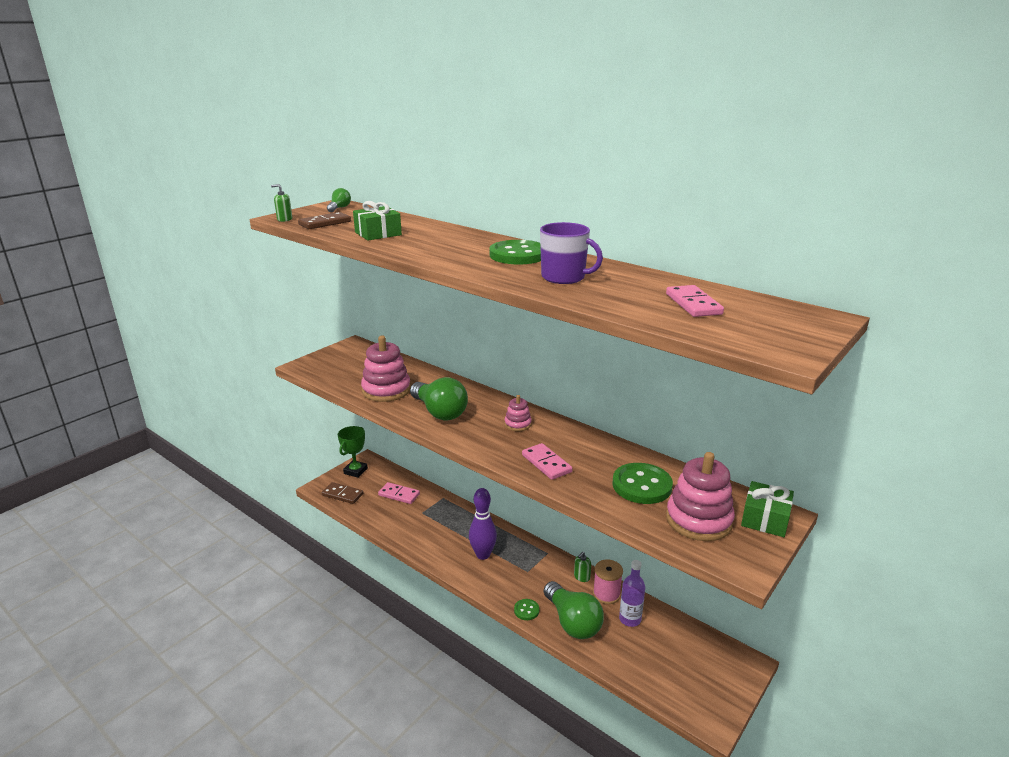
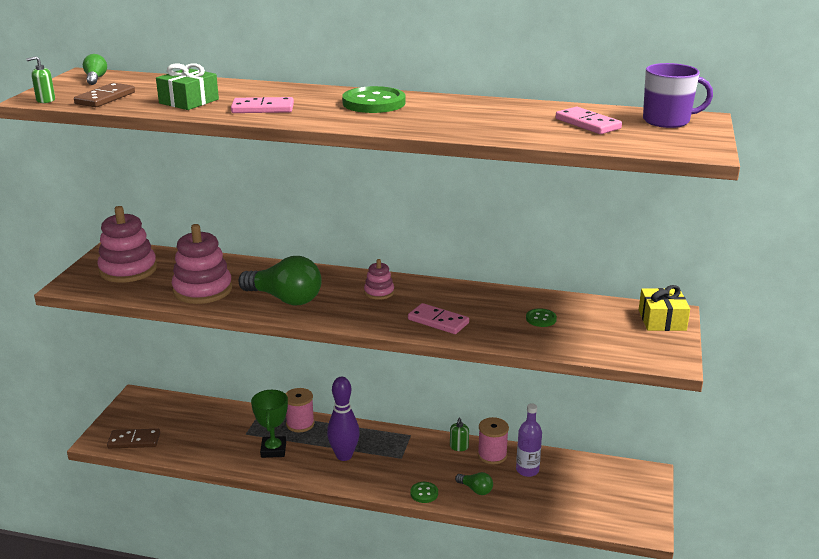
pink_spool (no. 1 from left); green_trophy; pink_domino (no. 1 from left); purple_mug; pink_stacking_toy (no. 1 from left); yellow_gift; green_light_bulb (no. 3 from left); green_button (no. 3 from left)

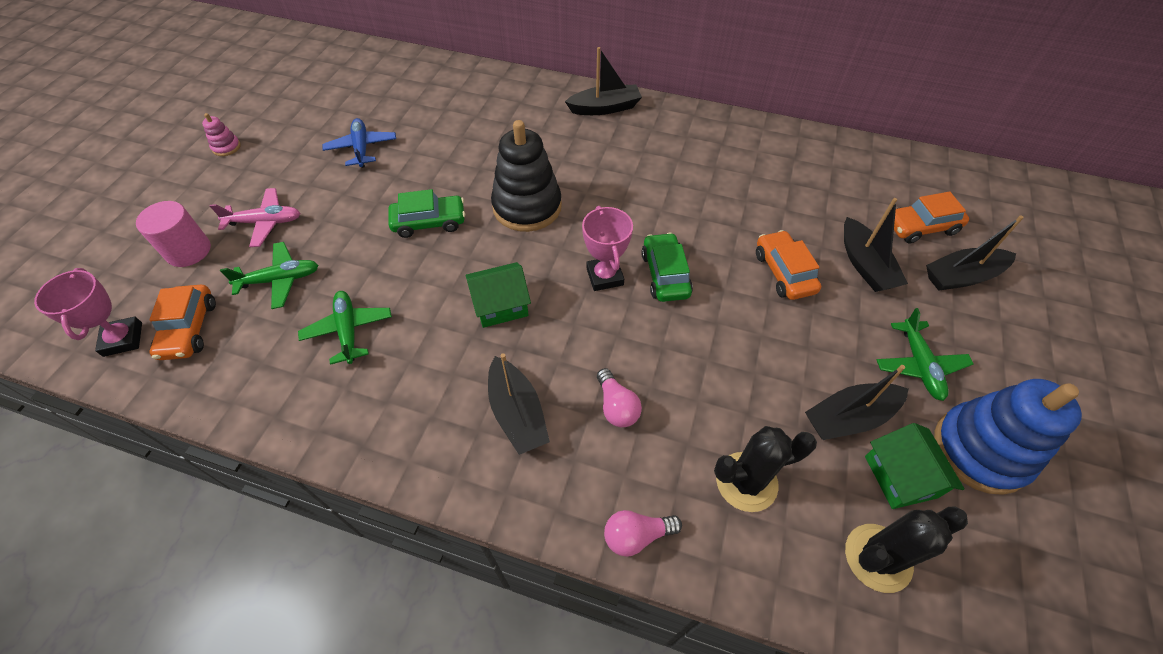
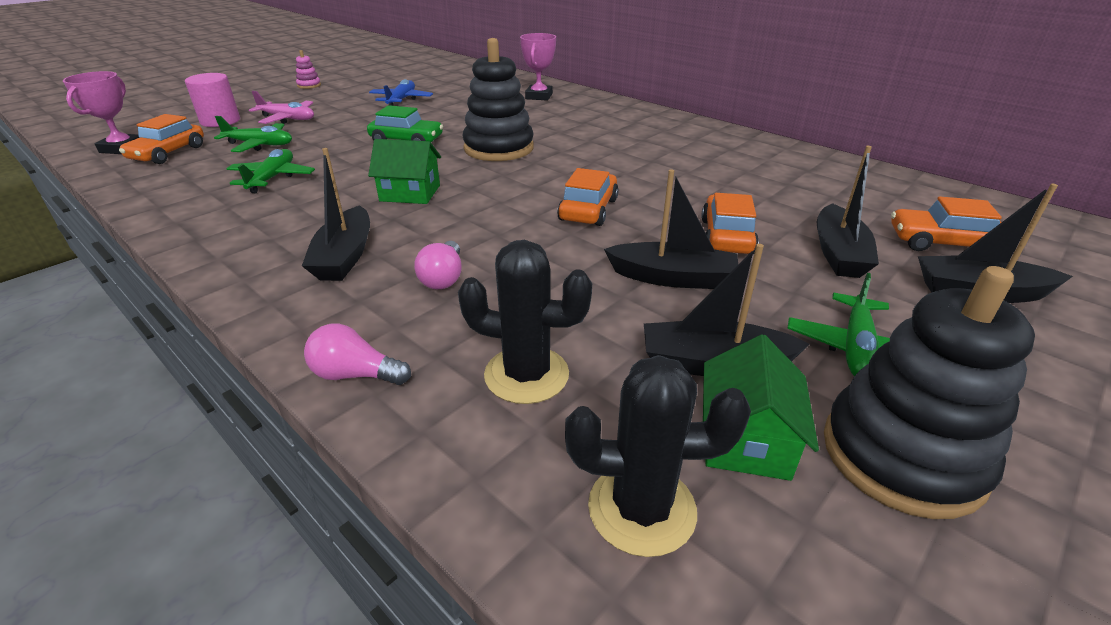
black_boat (no. 2 from left); pink_trophy (no. 2 from left); orange_car (no. 2 from left); black_stacking_toy (no. 2 from left)

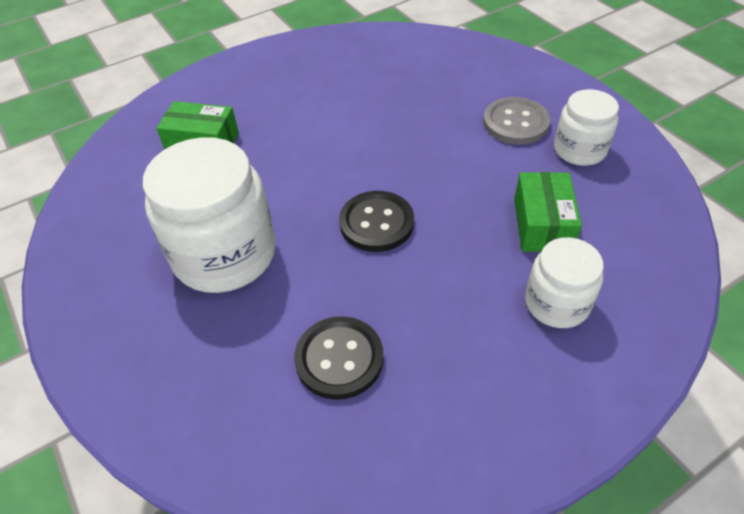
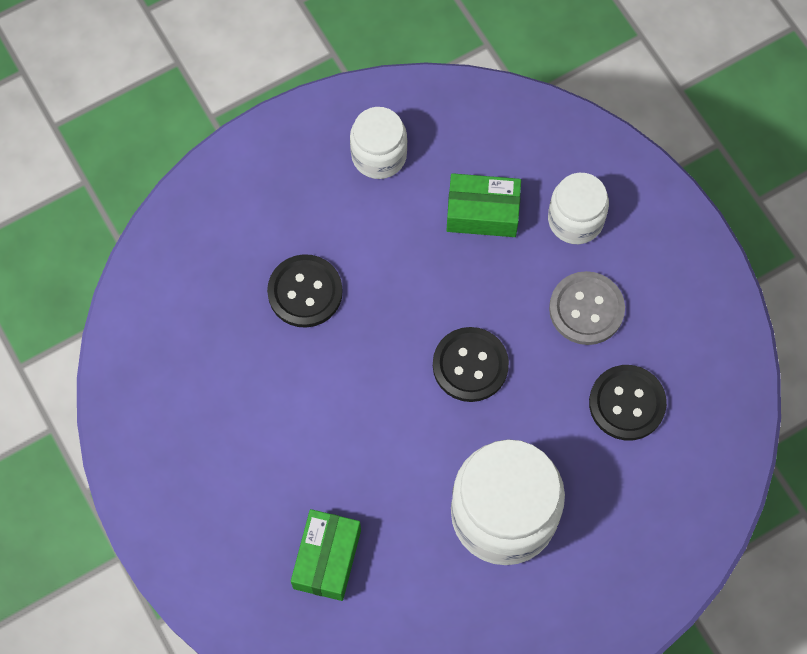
black_button (no. 1 from left); grey_button

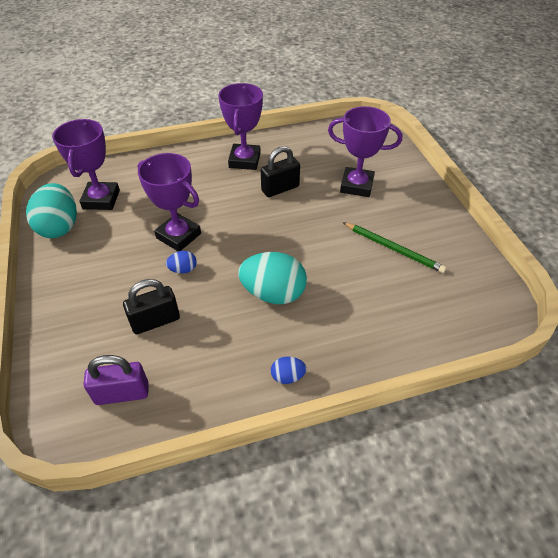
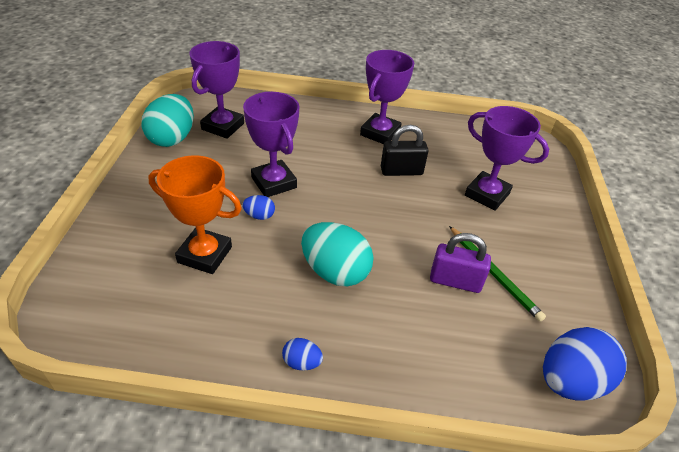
blue_egg (no. 3 from left); purple_padlock; orange_trophy

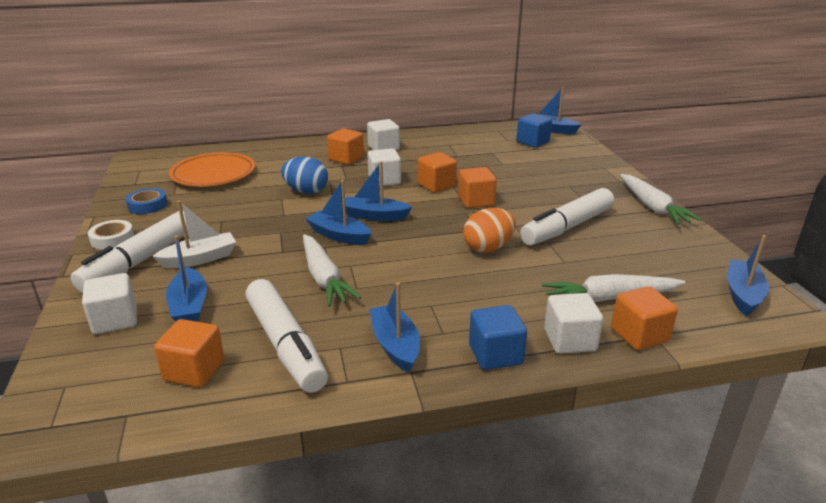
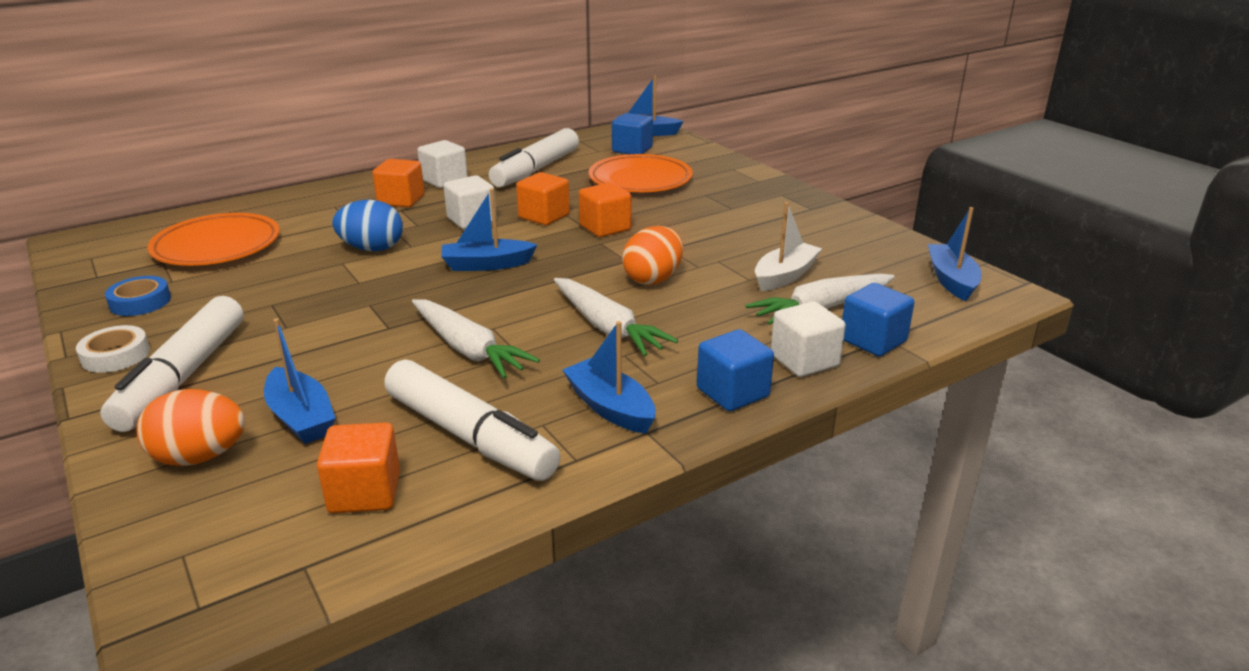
blue_boat (no. 2 from left in the first image); orange_plate (no. 2 from left); white_boat; white_marker (no. 3 from left); white_carrot (no. 2 from left); orange_egg (no. 1 from left); blue_cube (no. 3 from left)

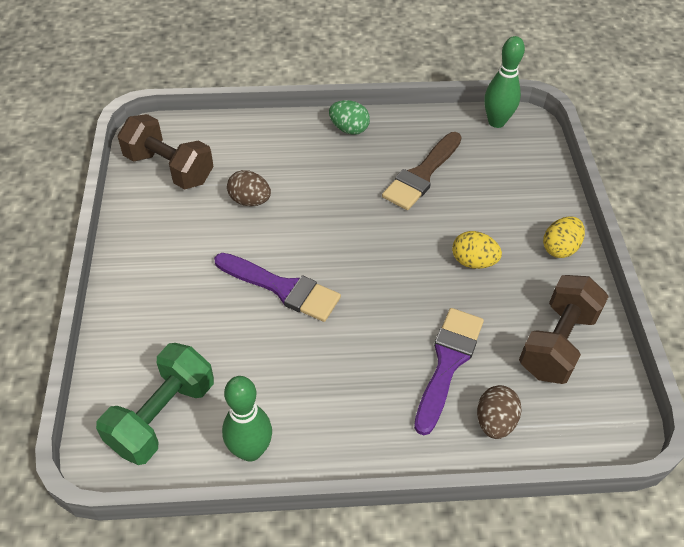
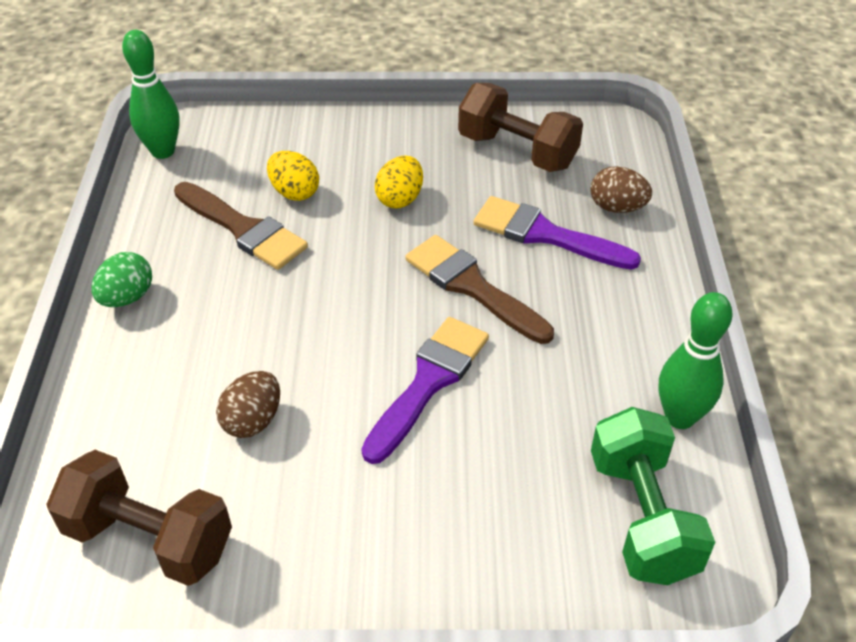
brown_brush (no. 2 from left); yellow_egg (no. 1 from left); green_dumbbell; brown_dumbbell (no. 1 from left)

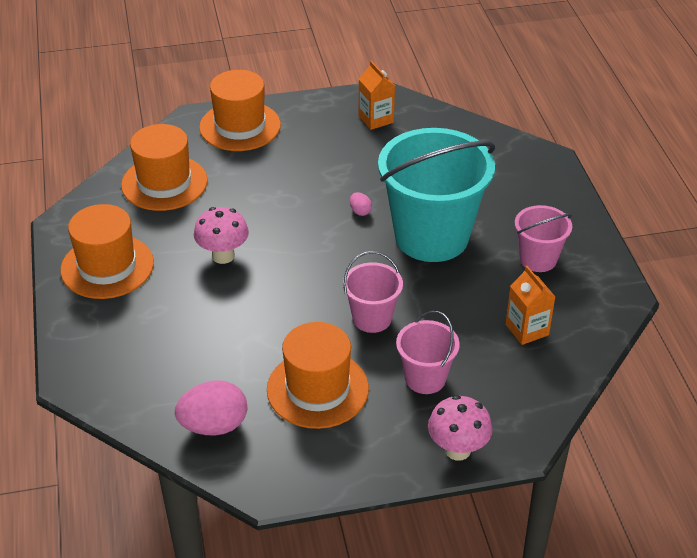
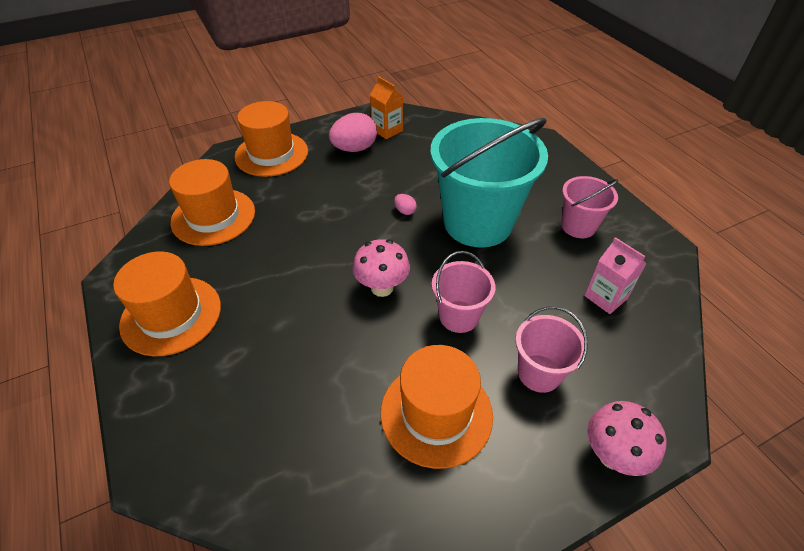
pink_egg (no. 1 from left); pink_mushroom (no. 1 from left); pink_carton

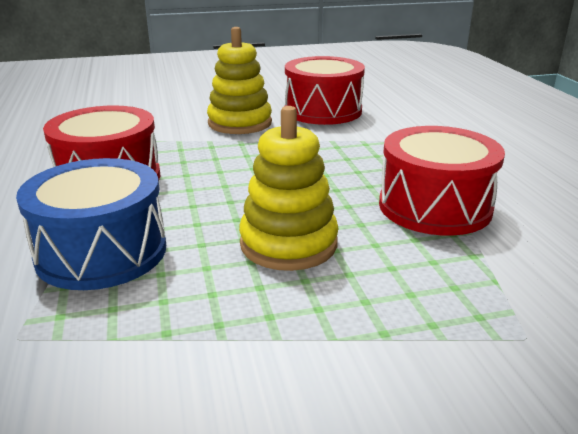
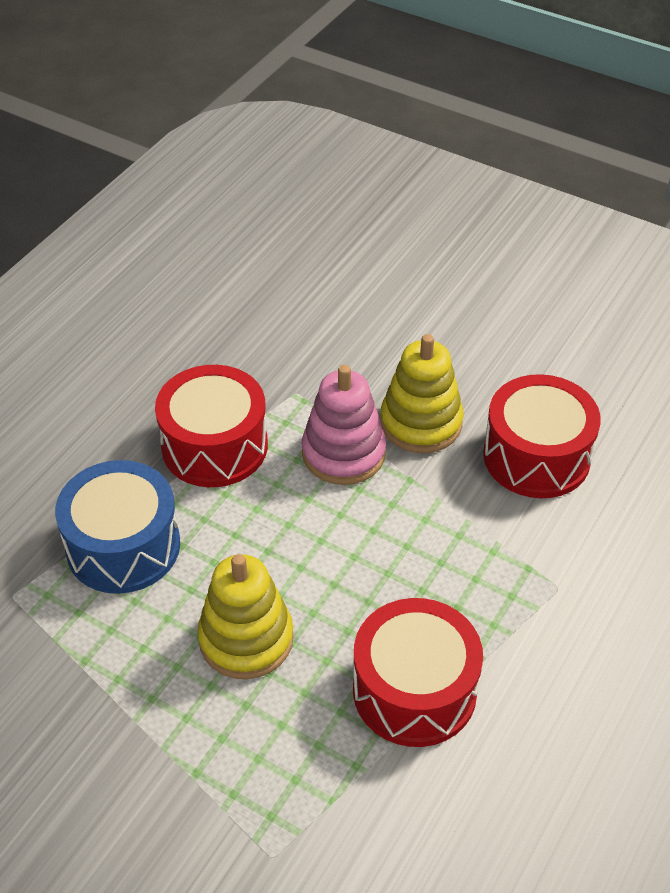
pink_stacking_toy

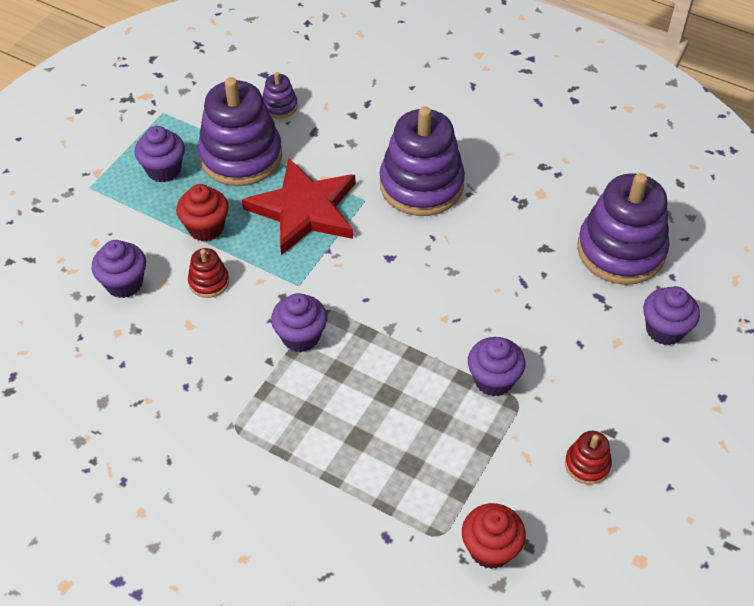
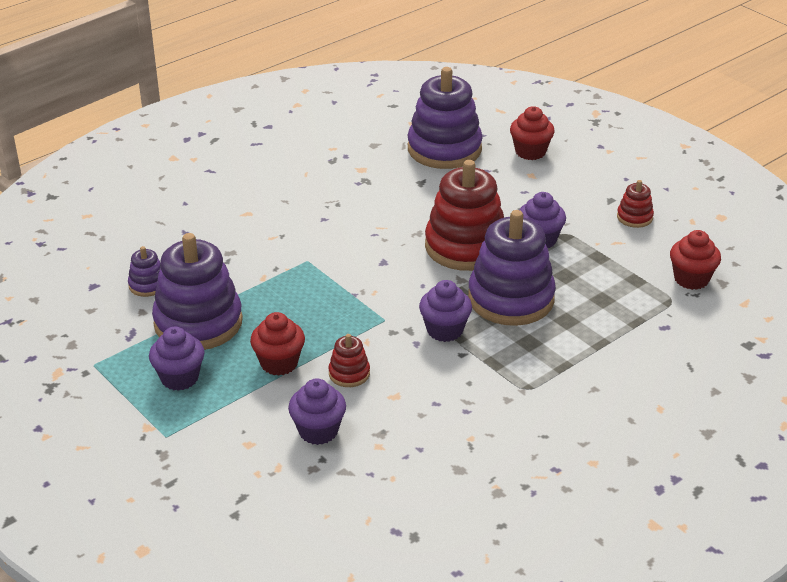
red_star; red_stacking_toy (no. 2 from left); purple_stacking_toy (no. 4 from left); red_cupcake (no. 2 from left)

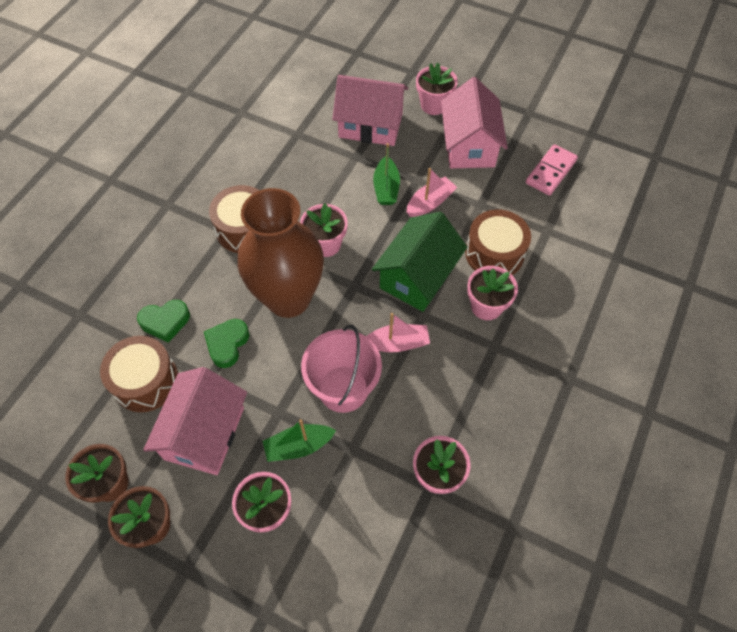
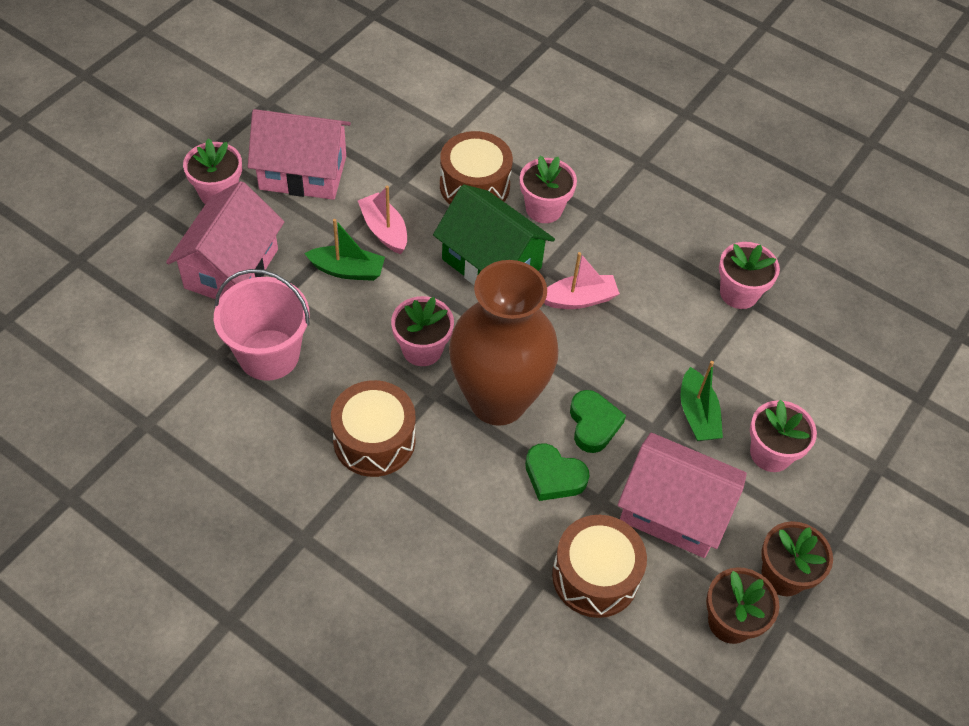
pink_domino; green_heart (no. 2 from left); pink_bucket; pink_boat (no. 2 from left)

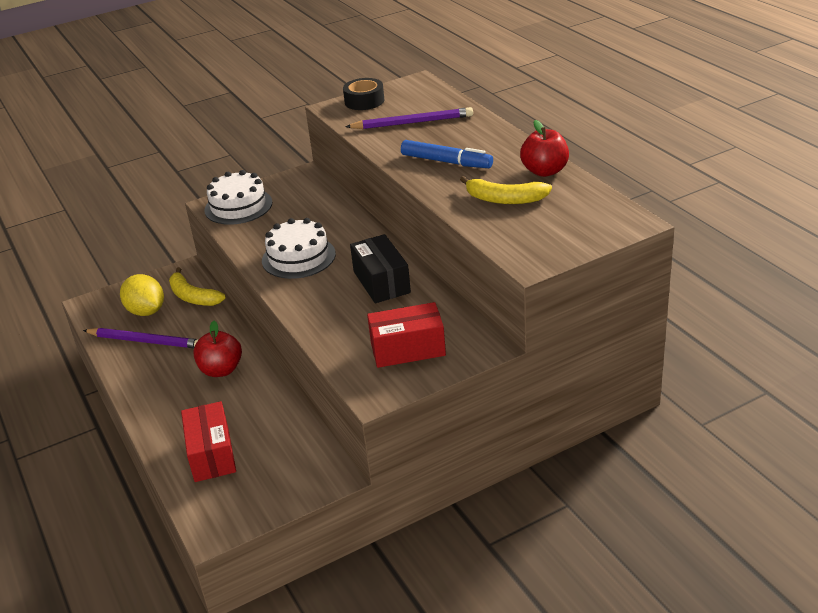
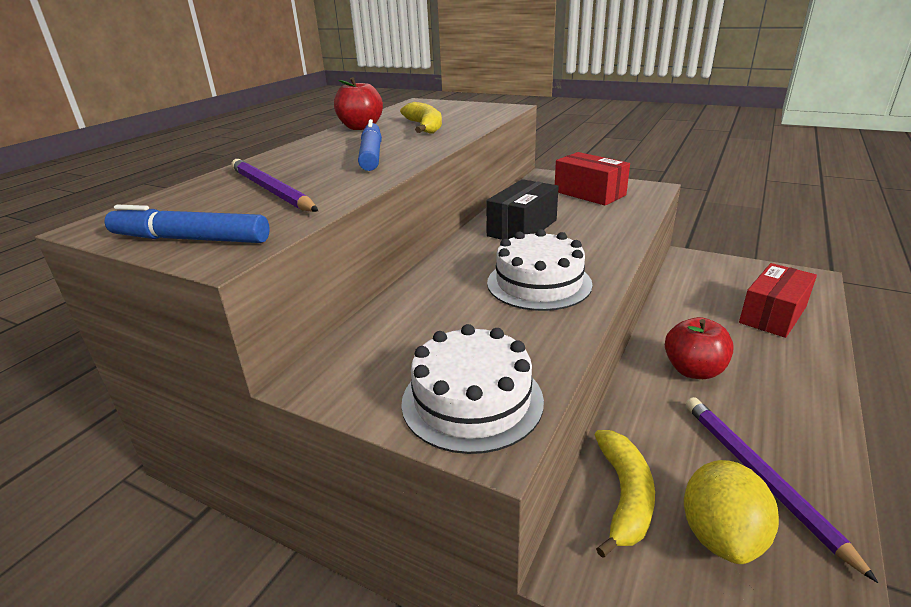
blue_marker (no. 1 from left)

